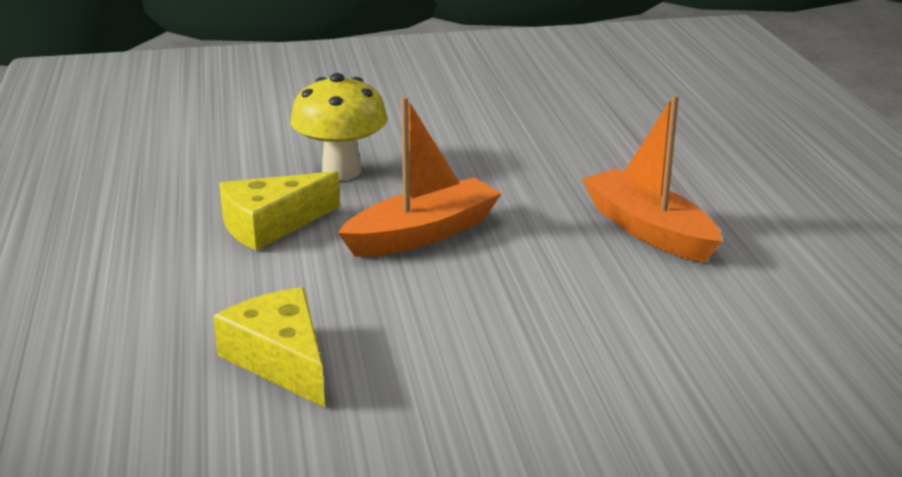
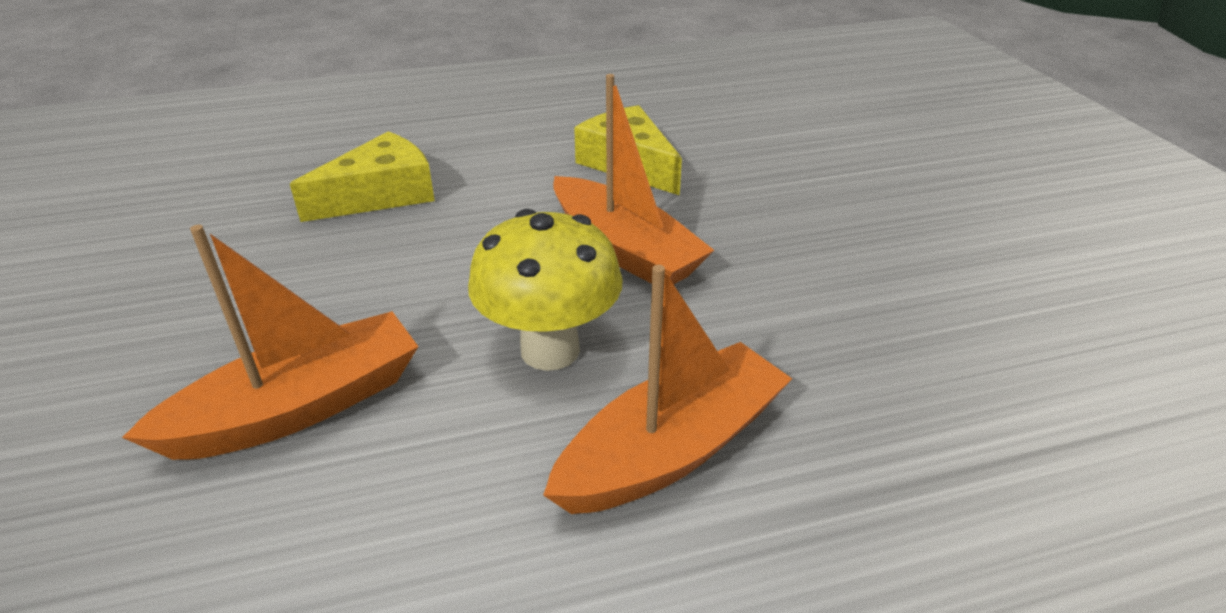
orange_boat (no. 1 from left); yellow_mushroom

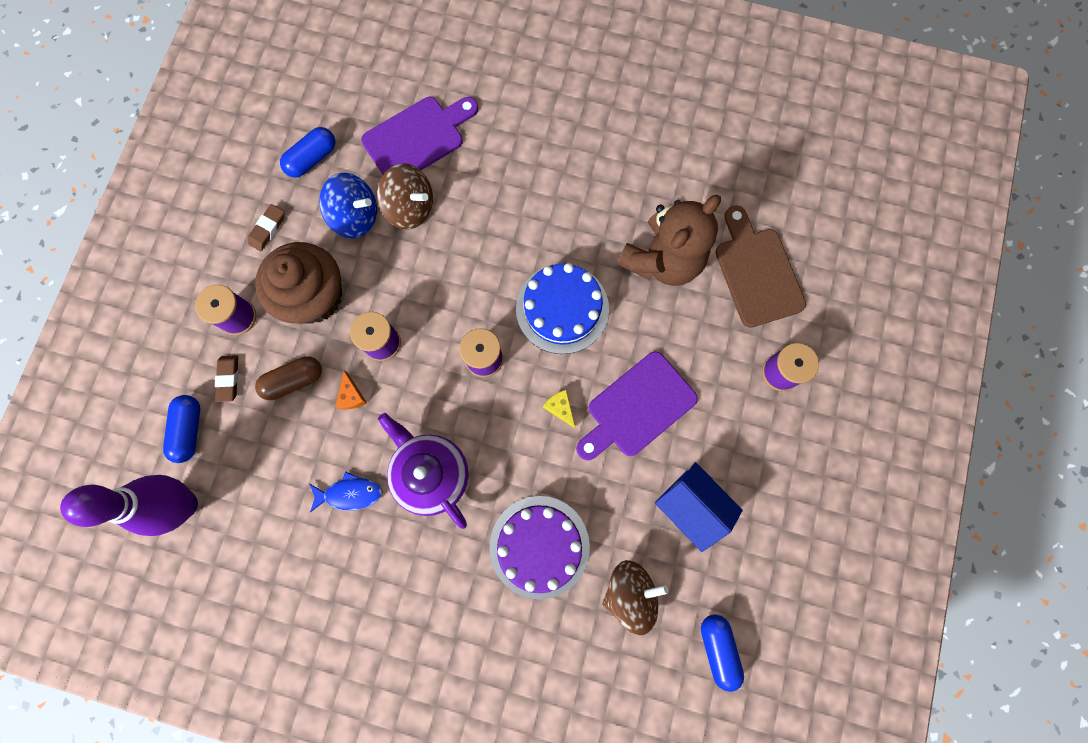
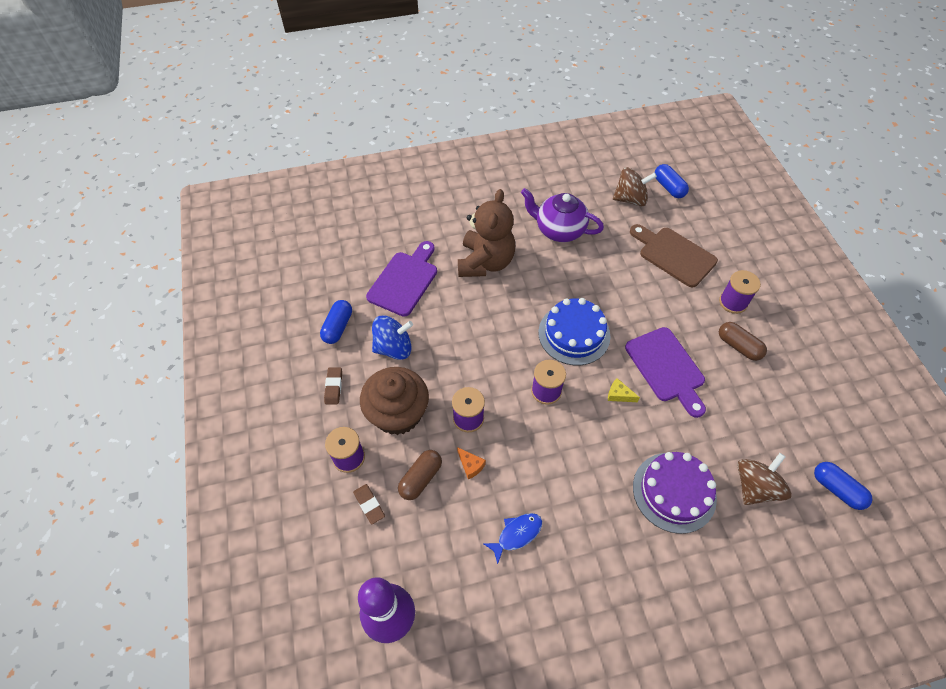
blue_house; brown_capsule (no. 2 from left); blue_capsule (no. 2 from left); brown_spinning_top (no. 1 from left); purple_teapot; brown_teddy_bear; purple_cutting_board (no. 2 from left)

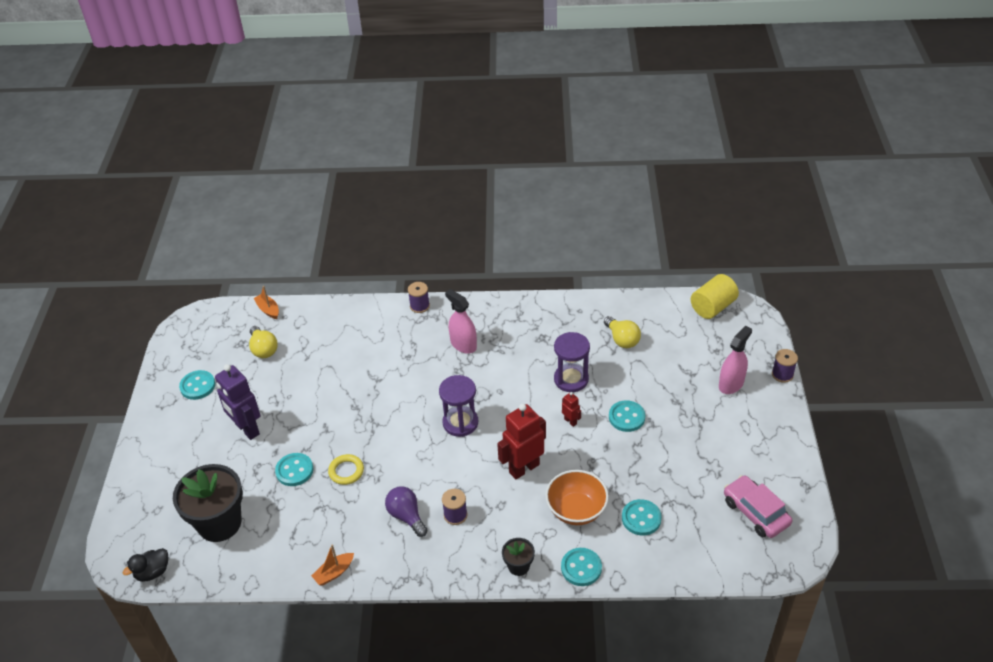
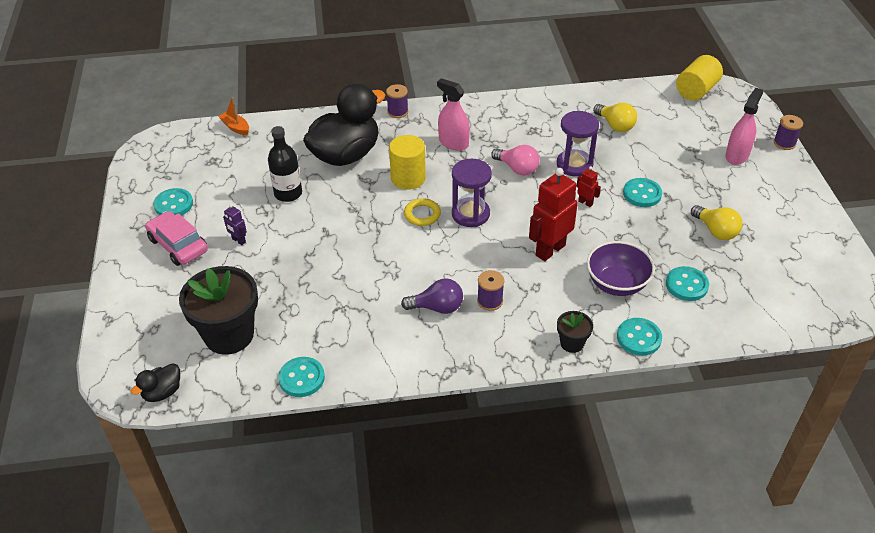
orange_boat (no. 2 from left in the first image); black_bottle; black_duck (no. 2 from left); yellow_cylinder (no. 1 from left); pink_light_bulb; yellow_light_bulb (no. 2 from left); turquoise_button (no. 2 from left); yellow_ring; pink_car; purple_bowl; purple_light_bulb; purple_robot

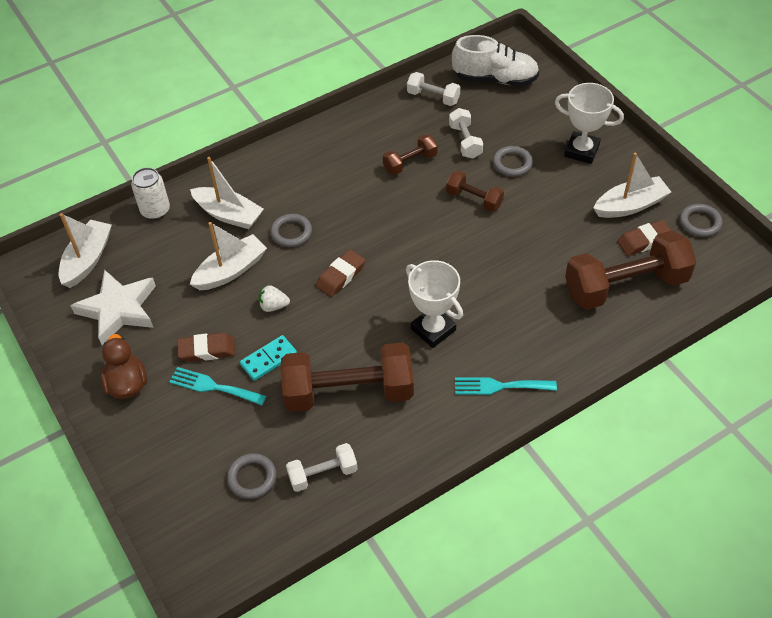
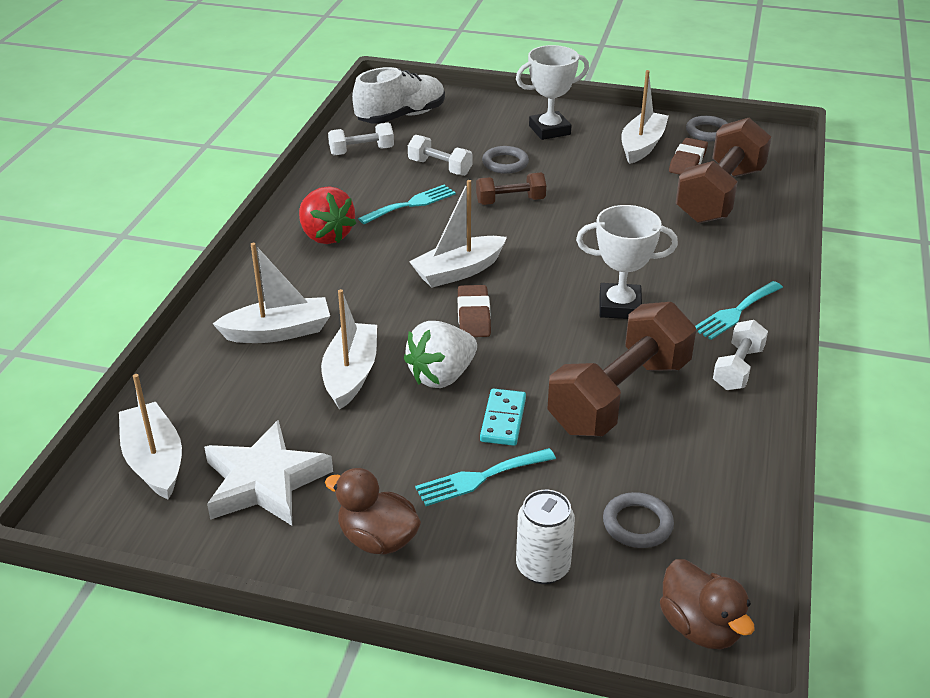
brown_eraser (no. 1 from left in the first image); grey_ring (no. 2 from left in the first image); red_strawberry; white_boat (no. 4 from left); brown_duck (no. 2 from left); white_can; white_dumbbell (no. 3 from left); turquoise_fork (no. 1 from left); white_strawberry

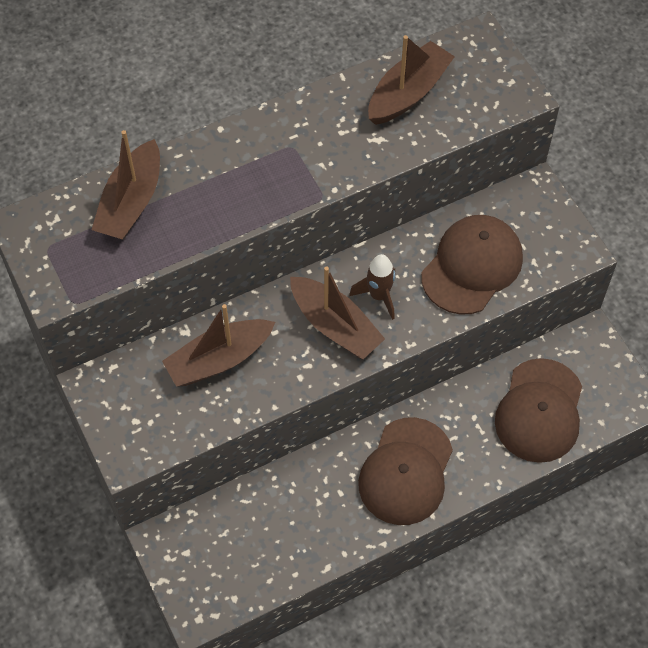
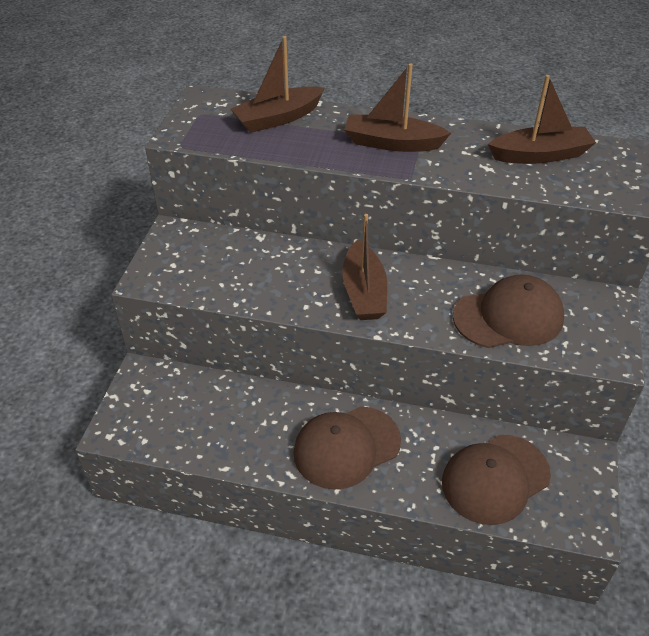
brown_rocket; brown_boat (no. 3 from left)

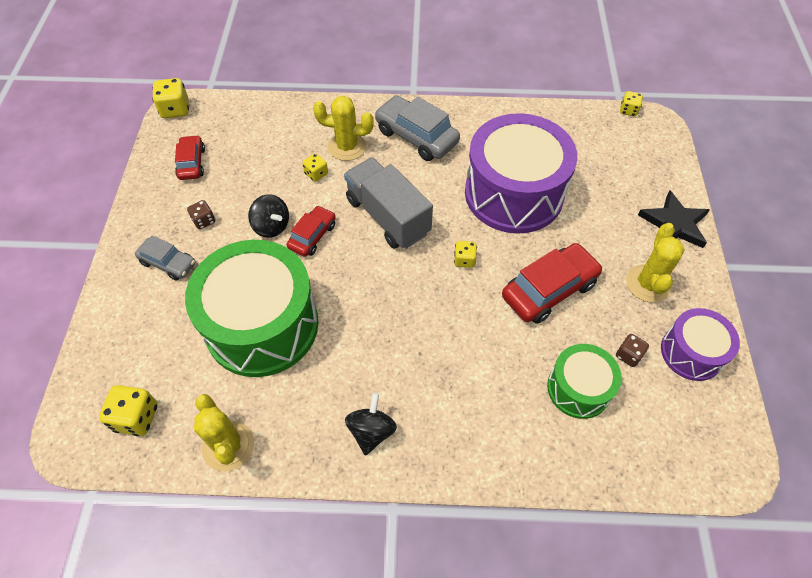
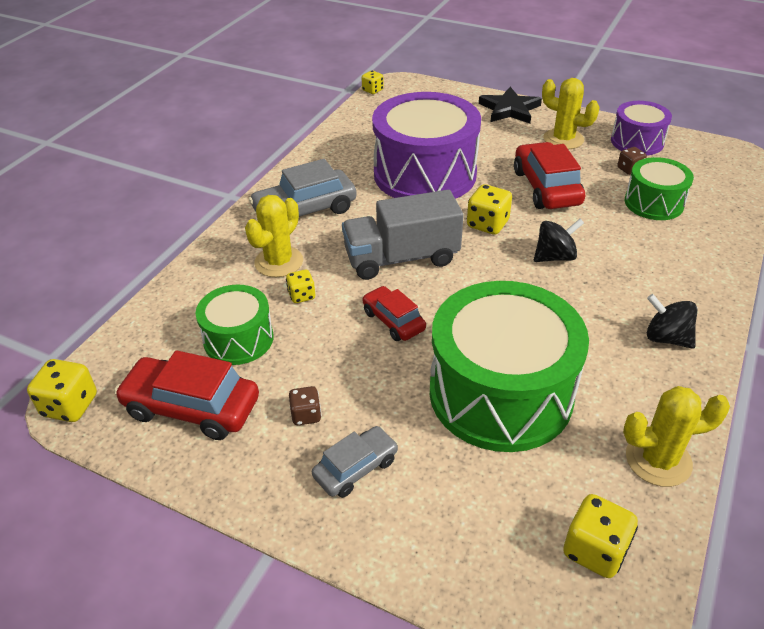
green_drum (no. 1 from left); black_spinning_top (no. 1 from left); red_car (no. 1 from left); yellow_dice (no. 4 from left)

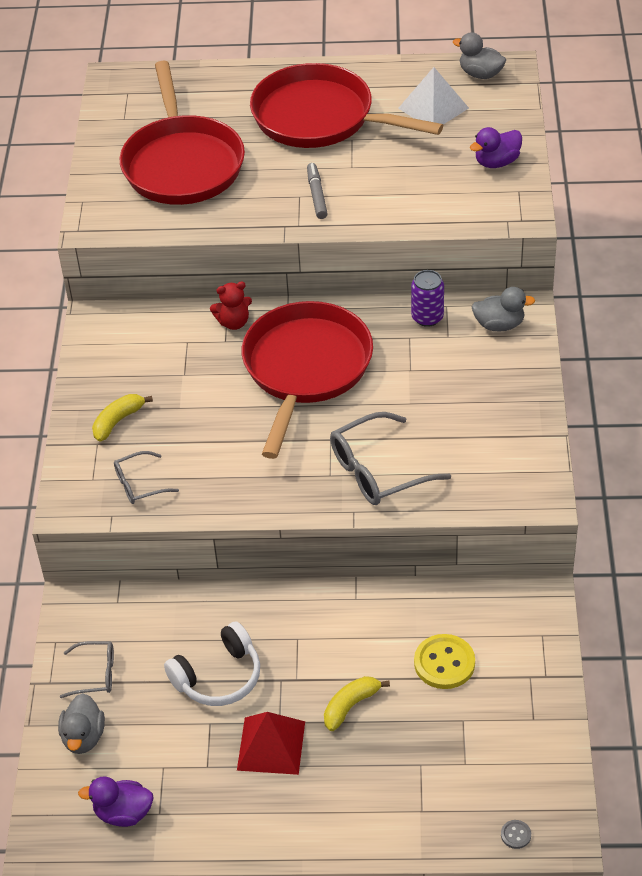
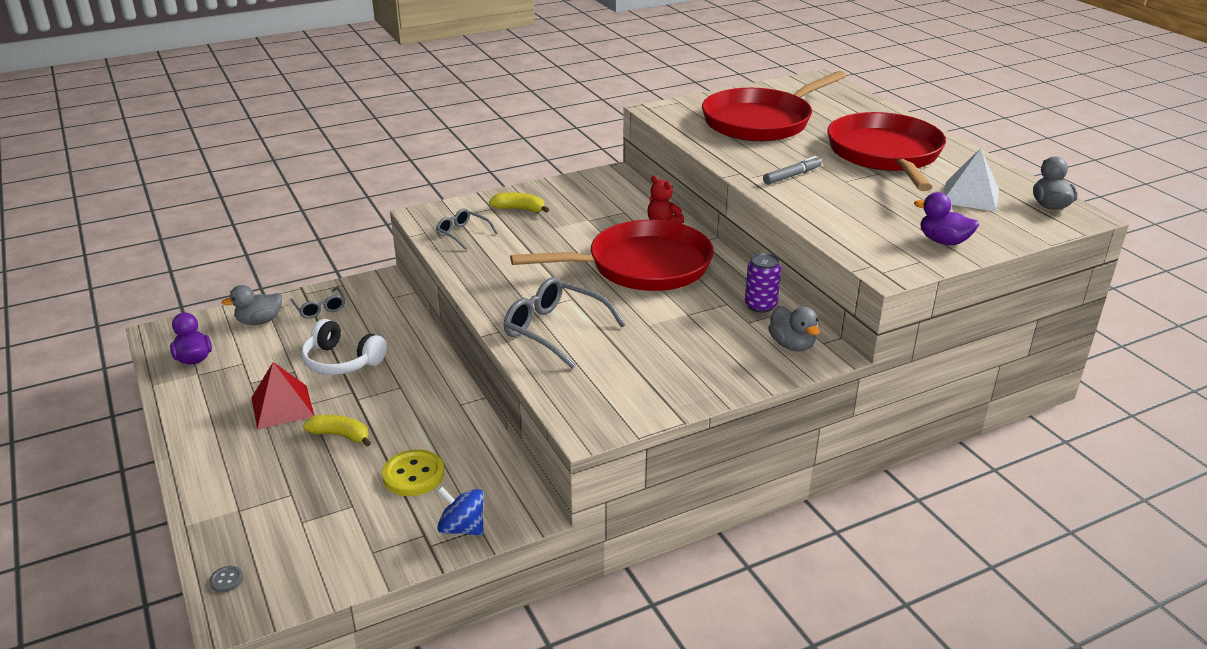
blue_spinning_top

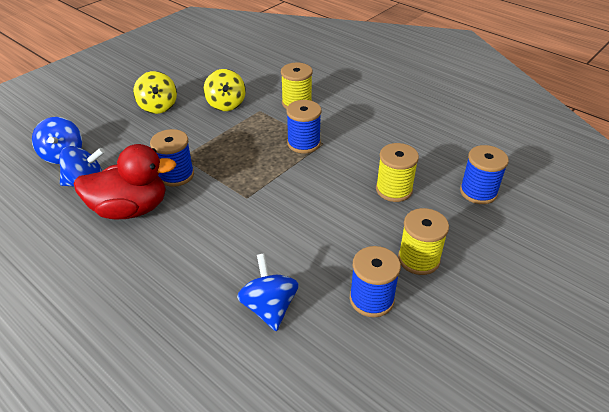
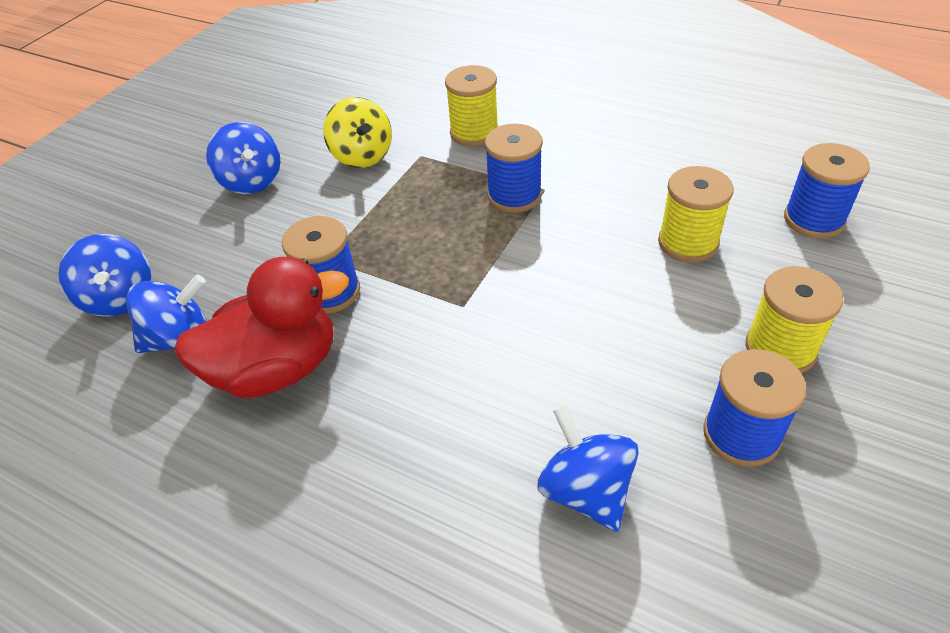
blue_spinning_top (no. 3 from left)

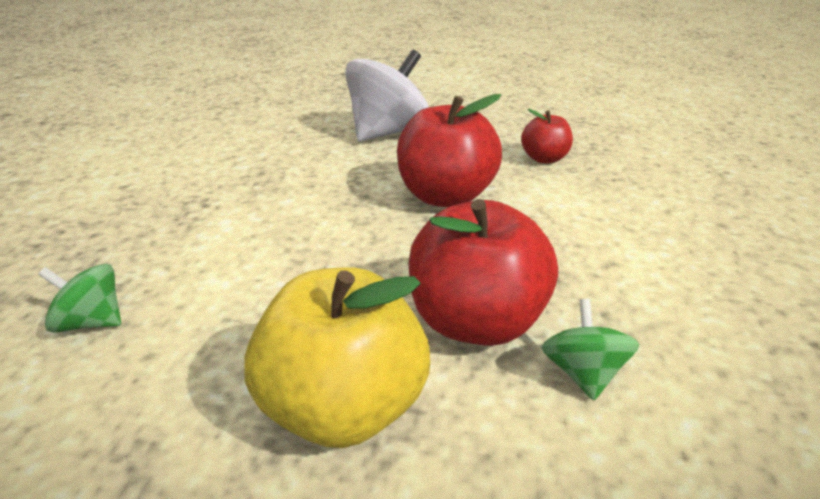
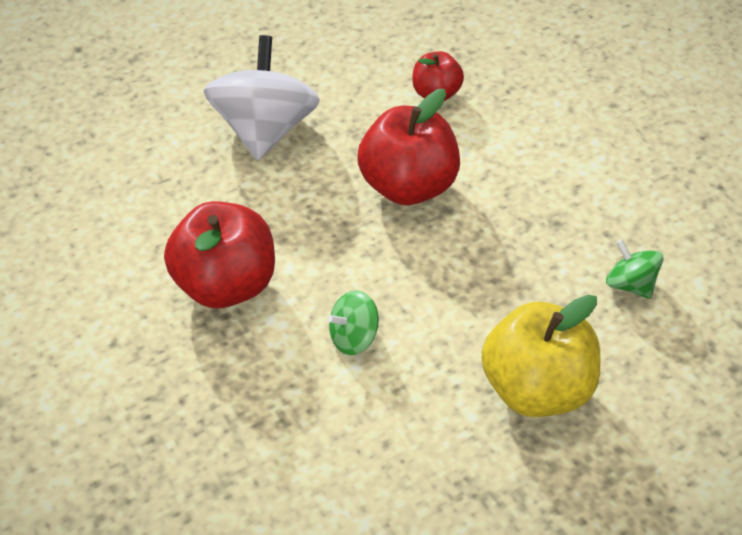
green_spinning_top (no. 1 from left); red_apple (no. 1 from left)

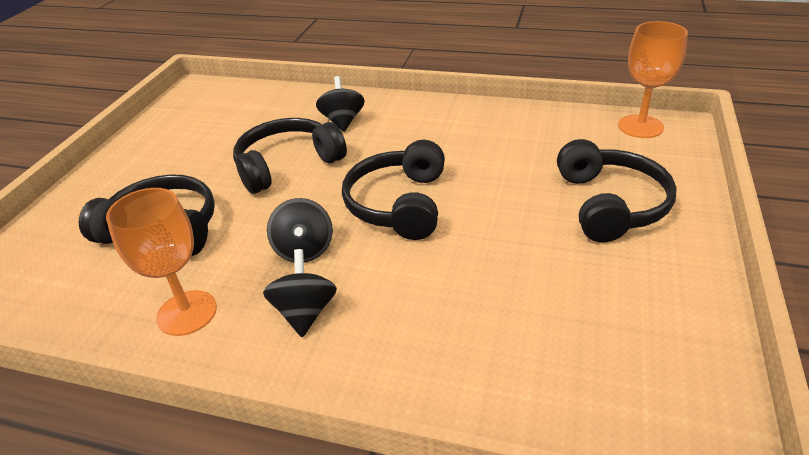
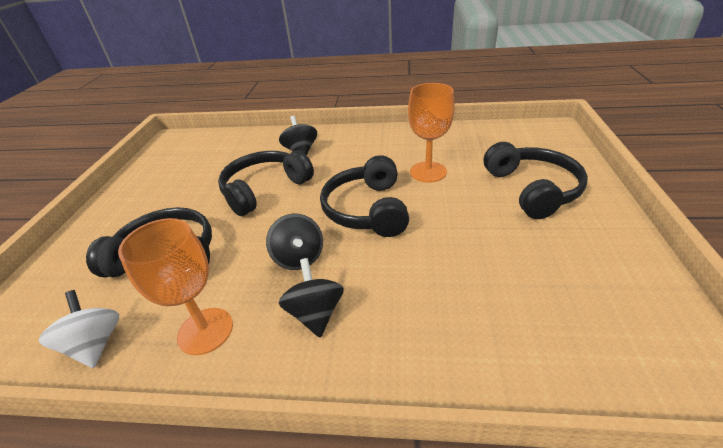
white_spinning_top; orange_goblet (no. 2 from left)

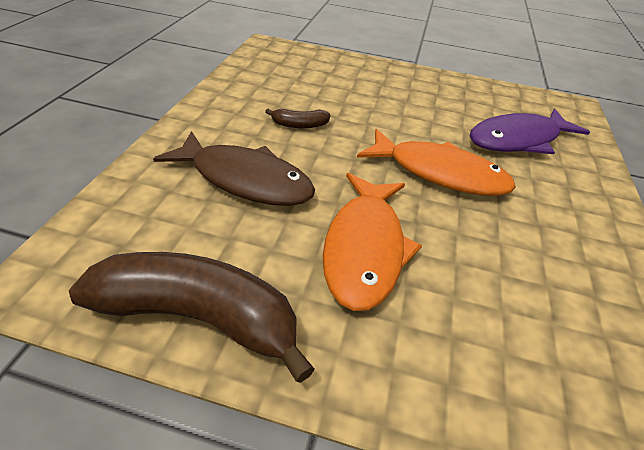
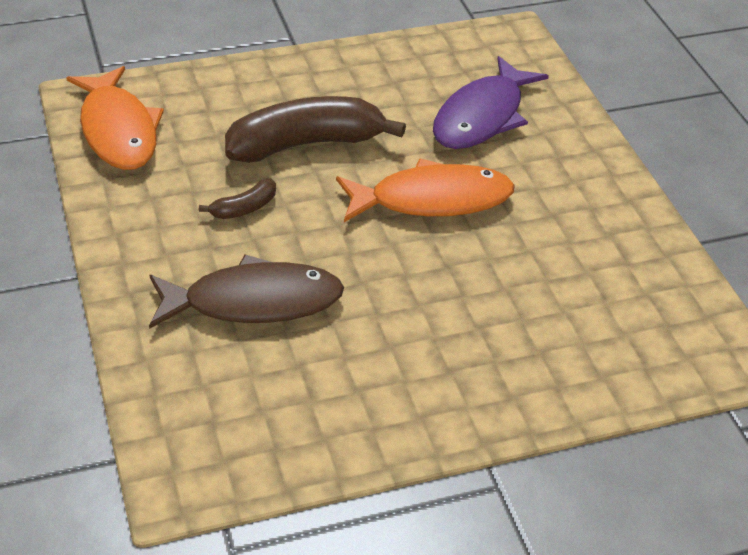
brown_banana (no. 2 from left); orange_fish (no. 1 from left)

